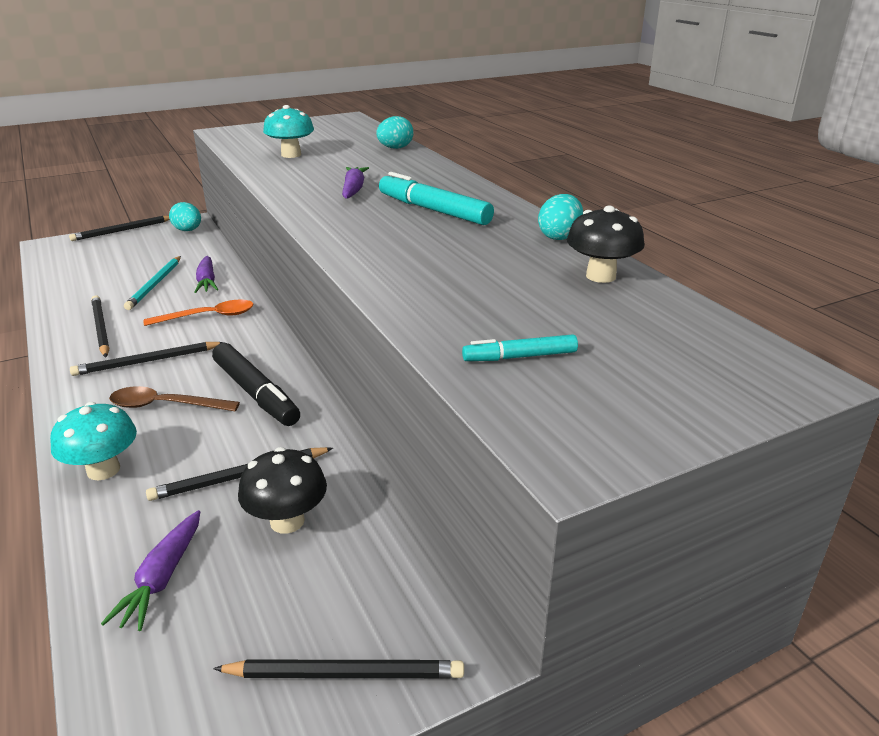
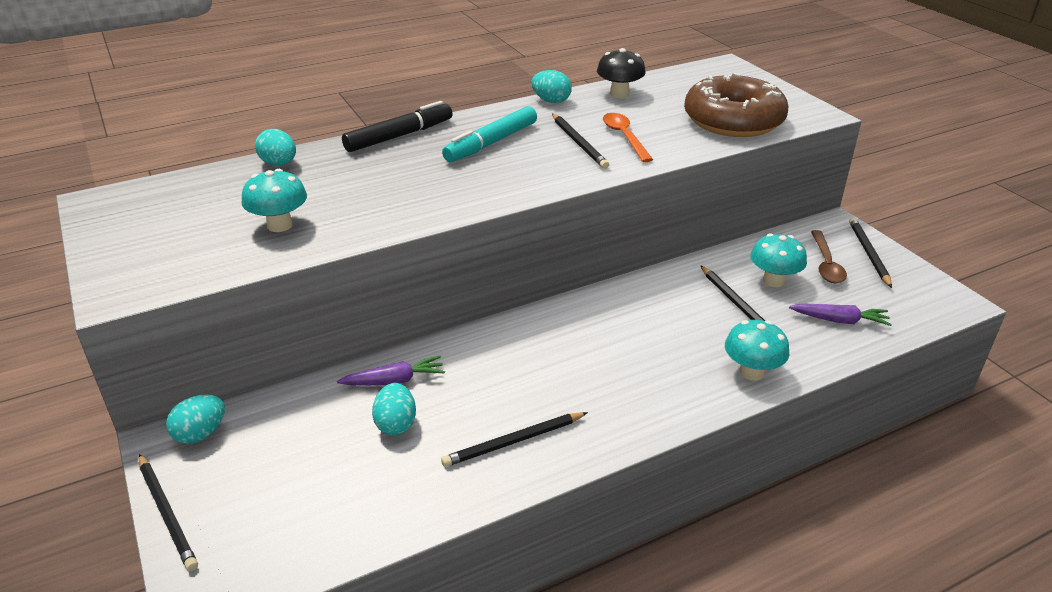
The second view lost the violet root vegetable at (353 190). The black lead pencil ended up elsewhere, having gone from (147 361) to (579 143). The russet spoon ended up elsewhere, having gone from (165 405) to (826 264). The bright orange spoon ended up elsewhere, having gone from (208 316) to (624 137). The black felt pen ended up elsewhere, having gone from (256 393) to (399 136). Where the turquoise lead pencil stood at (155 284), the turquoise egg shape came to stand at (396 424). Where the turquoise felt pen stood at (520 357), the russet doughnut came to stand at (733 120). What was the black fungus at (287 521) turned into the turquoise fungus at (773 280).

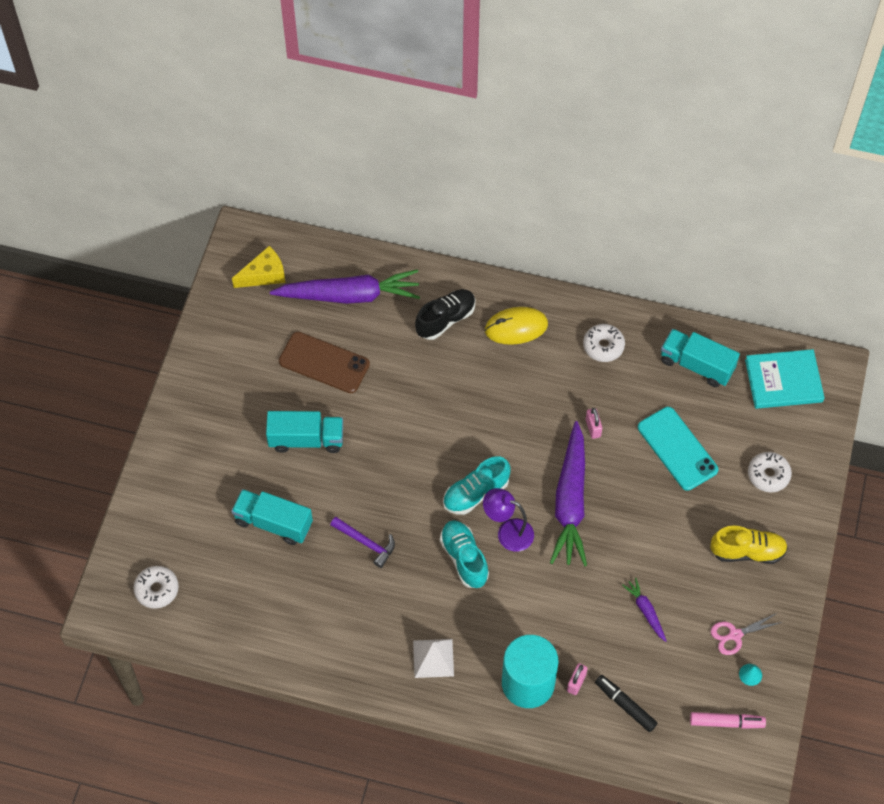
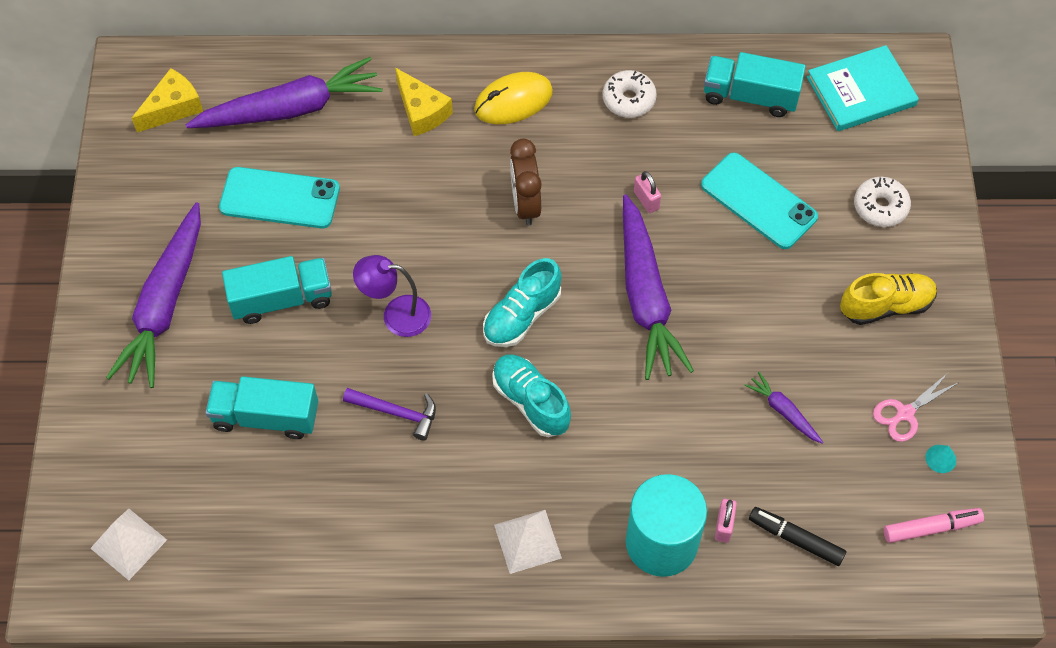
The second view gained the violet root vegetable at (165 304). The second view gained the russet alarm clock at (525 204). The violet reading lamp ended up elsewhere, having gone from (508 532) to (396 315). Where the snow-white doughnut stood at (157 589), the snow-white pyramid came to stand at (128 544). Where the black sneaker stood at (445 319), the yellow piece of cheese came to stand at (422 111). What was the russet smartphone at (324 363) turned into the turquoise smartphone at (280 198).

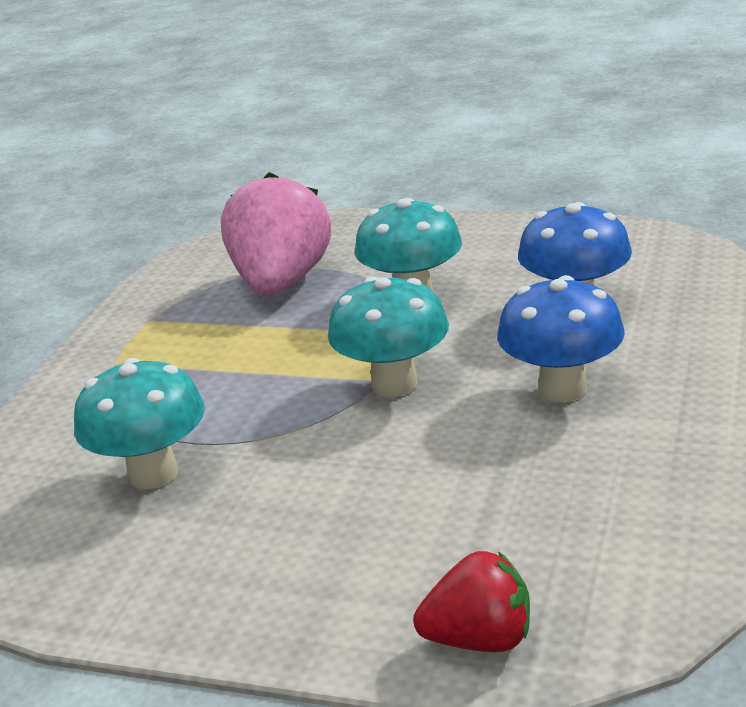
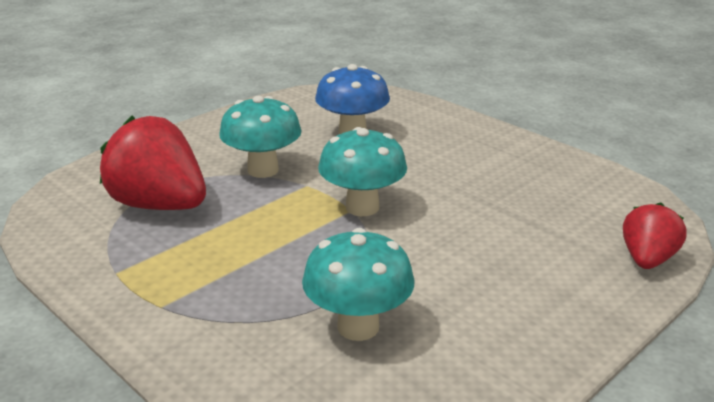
The second view lost the royal blue fungus at (562 389). What was the rosy berry at (281 283) turned into the crimson berry at (159 205).

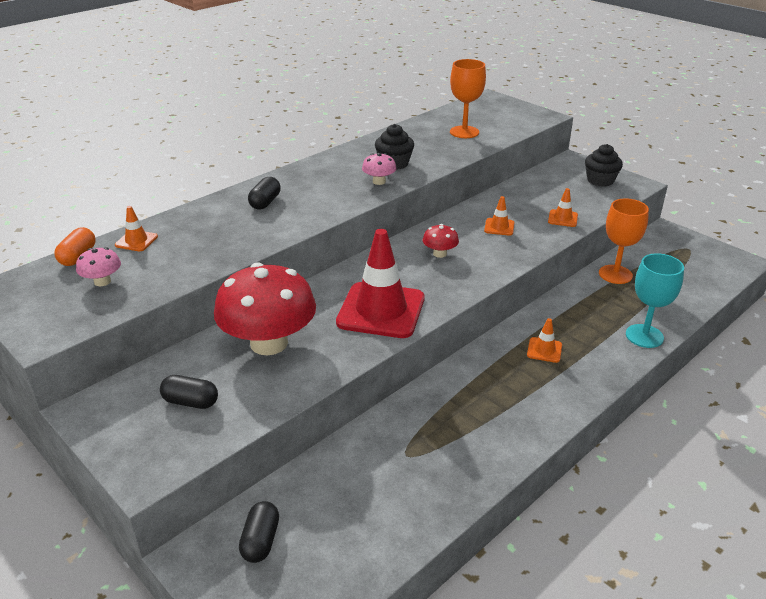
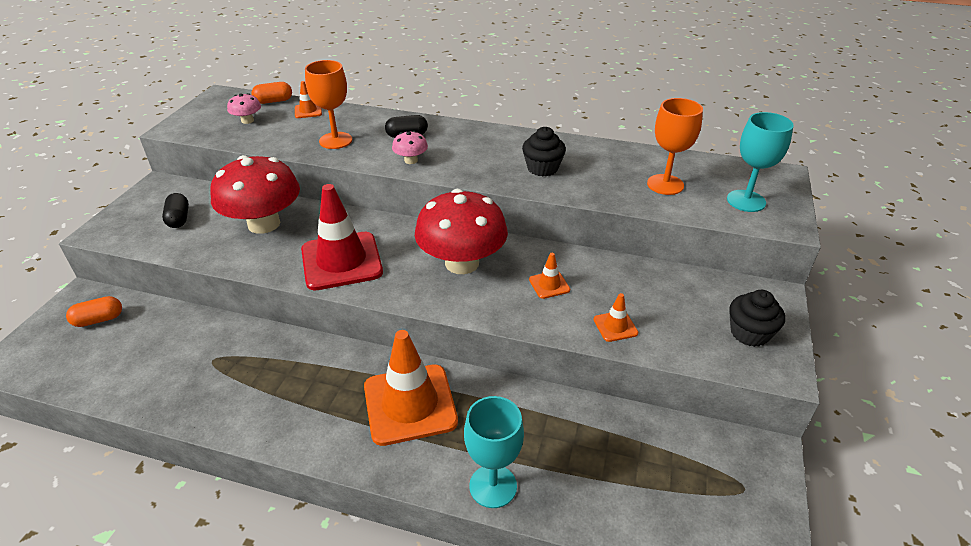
The second view gained the turquoise goblet at (746 201). The rosy fungus ended up elsewhere, having gone from (379 181) to (411 160). The bright orange goblet ended up elsewhere, having gone from (615 274) to (335 140). What was the black capsule at (260 541) turned into the bright orange capsule at (99 320). The size of the crimson fungus at (440 254) changed by a factor of 2.31. The size of the bright orange traffic cone at (544 350) changed by a factor of 2.30.

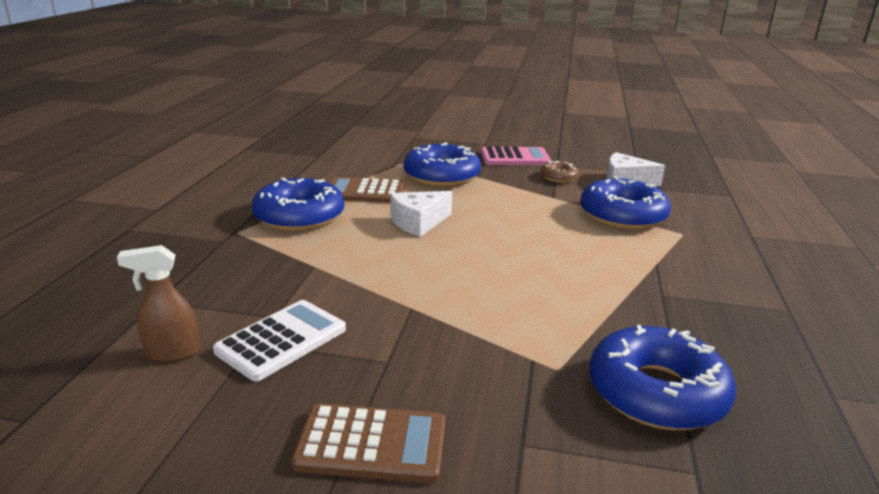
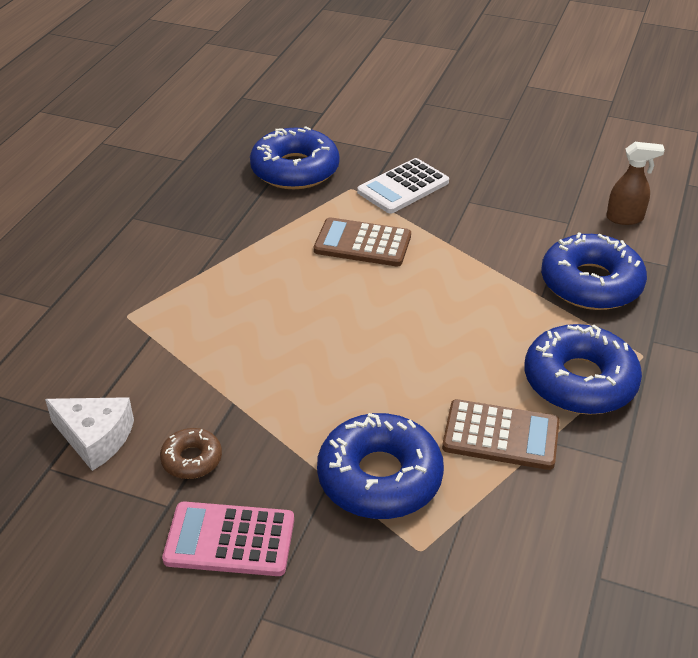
The second view lost the snow-white piece of cheese at (418 222). The snow-white adding machine ended up elsewhere, having gone from (281 340) to (403 187). The russet adding machine ended up elsewhere, having gone from (371 444) to (362 243). The royal blue doughnut ended up elsewhere, having gone from (622 215) to (591 283).

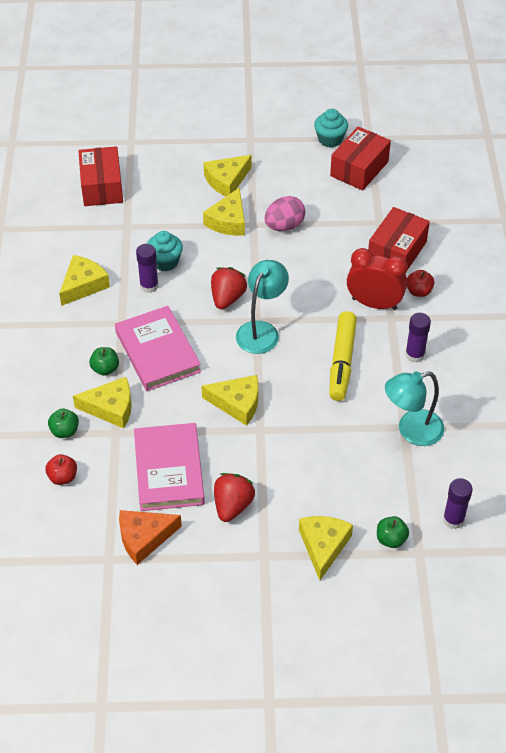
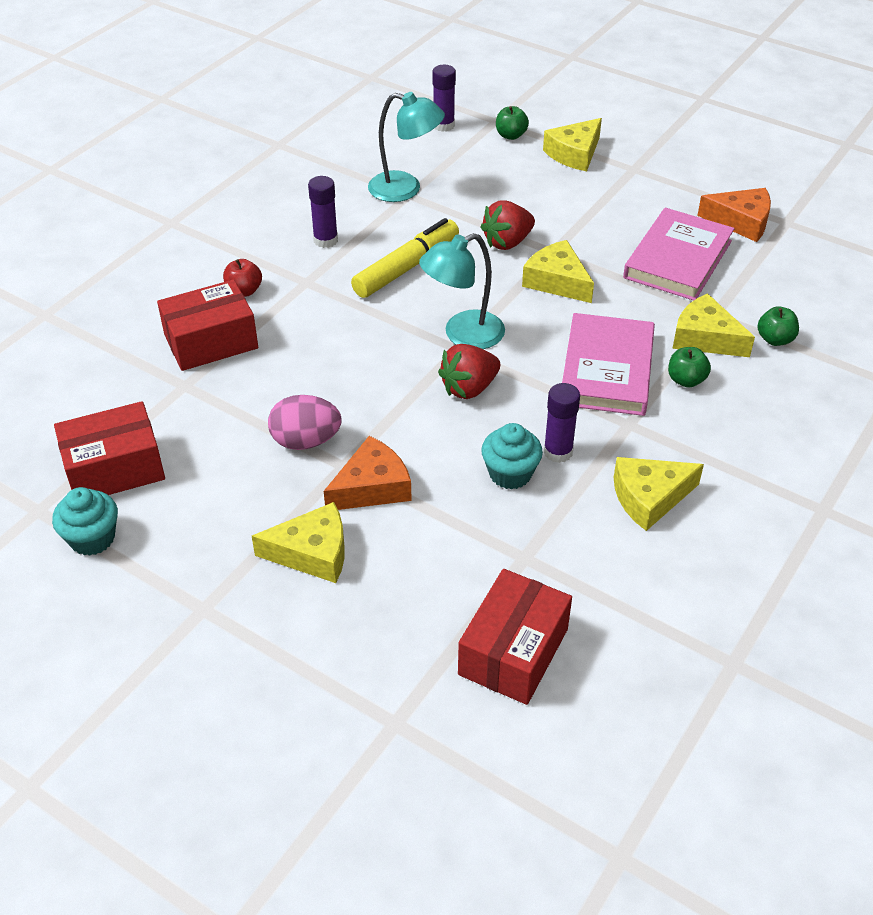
The second view lost the crimson apple at (63 477). The second view lost the crimson alarm clock at (374 304). The crimson berry ended up elsewhere, having gone from (232 505) to (507 242). What was the yellow piece of cheese at (228 221) turned into the bright orange piece of cheese at (372 487).

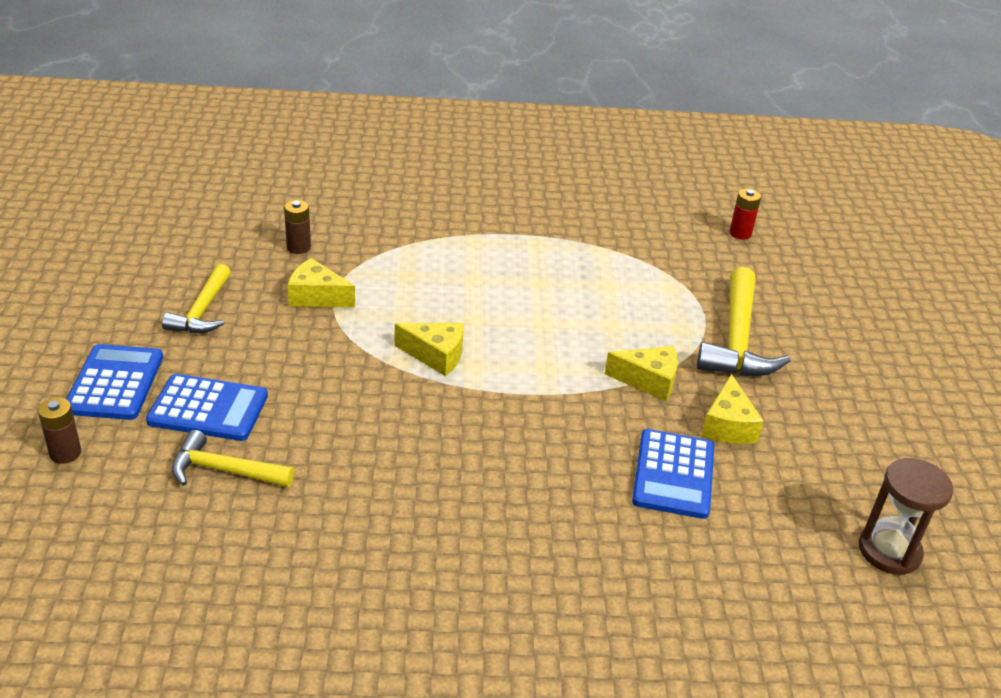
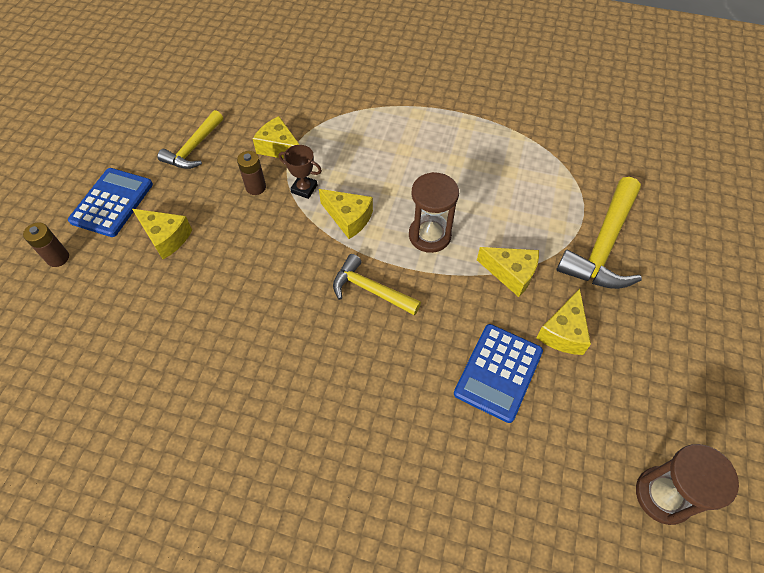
The second view lost the crimson battery at (740 233). The second view gained the russet award cup at (304 189). The second view gained the russet sandglass at (429 235). The yellow hammer ended up elsewhere, having gone from (224 470) to (370 290). The russet battery ended up elsewhere, having gone from (298 247) to (256 187). Where the royal blue adding machine stood at (208 409), the yellow piece of cheese came to stand at (166 237).

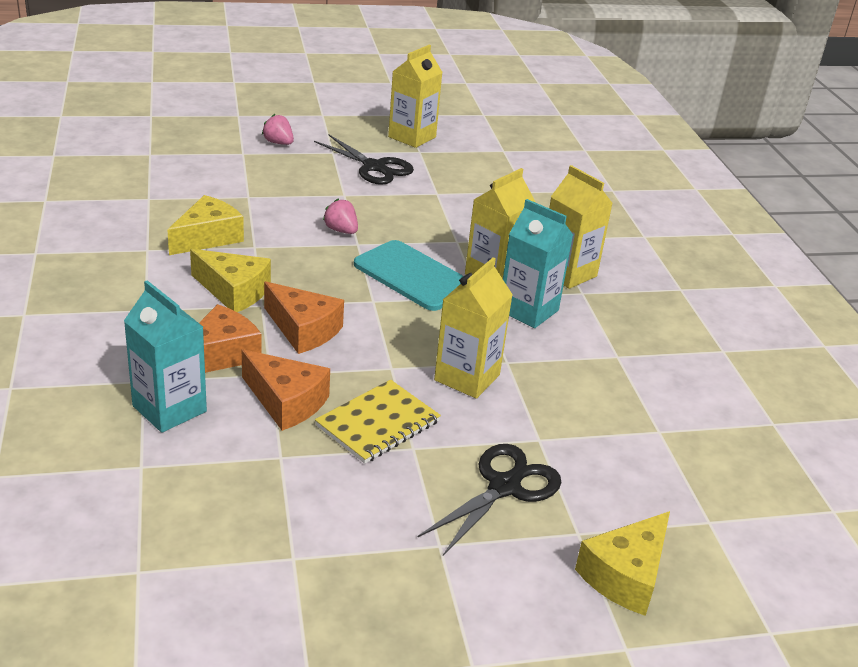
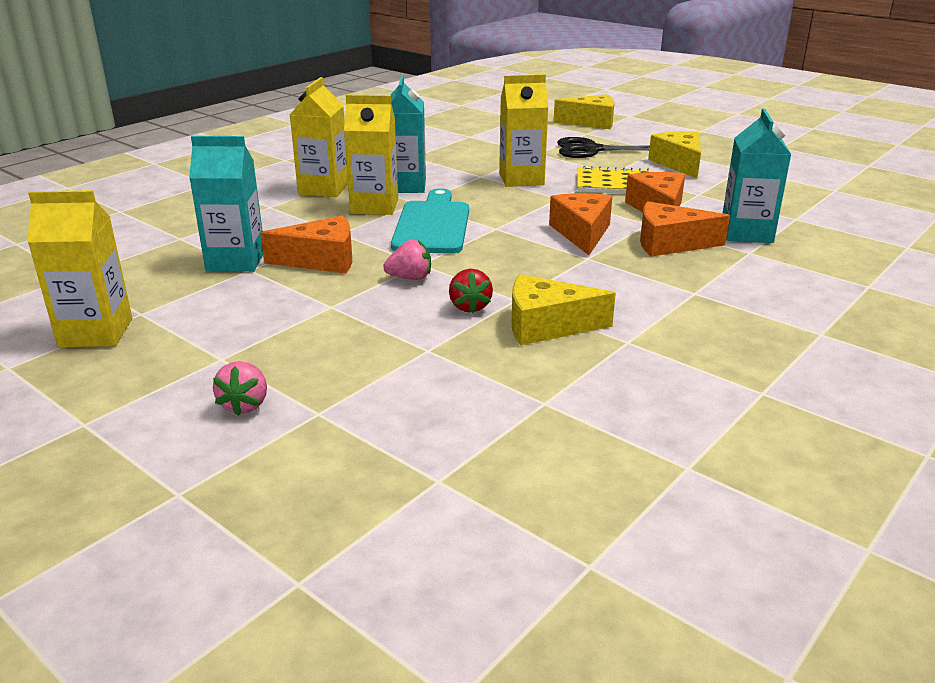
The second view lost the black shears at (374 167). The second view gained the turquoise carton at (236 261). The second view gained the bright orange piece of cheese at (321 260). The second view gained the crimson berry at (470 307). The yellow piece of cheese ended up elsewhere, having gone from (234 291) to (679 164). The rosy berry at (341 230) ended up facing another way, 105 degrees counterclockwise from before.

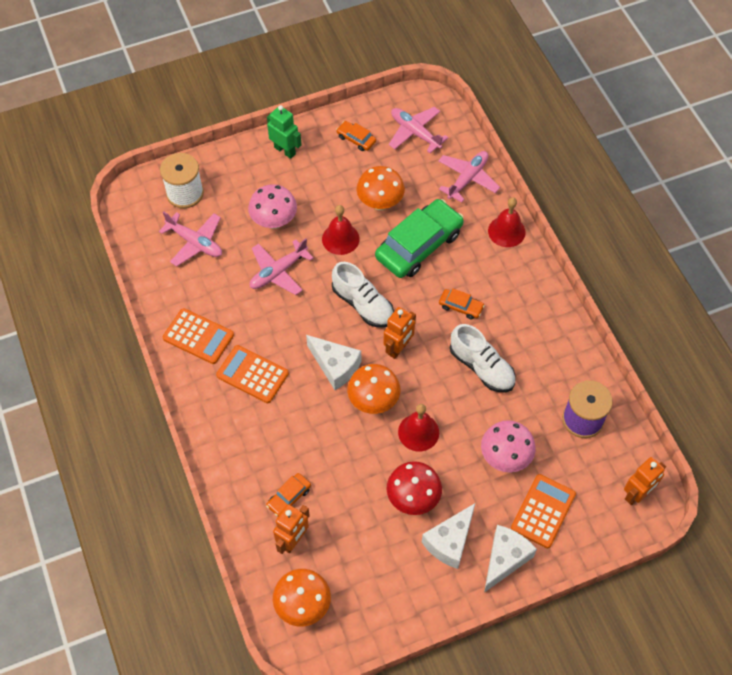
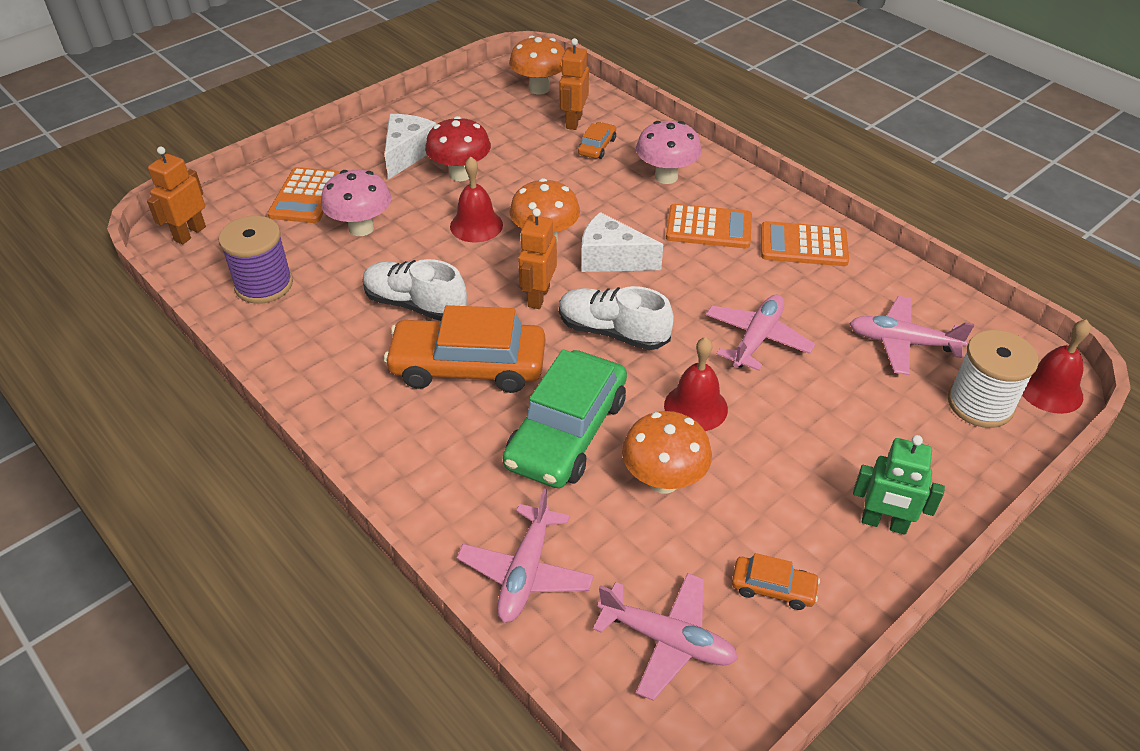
The second view lost the snow-white piece of cheese at (505 559). The rosy fungus ended up elsewhere, having gone from (274 221) to (666 177). The crimson school bell ended up elsewhere, having gone from (506 231) to (1050 390). The size of the bright orange toy car at (460 307) changed by a factor of 2.23.

